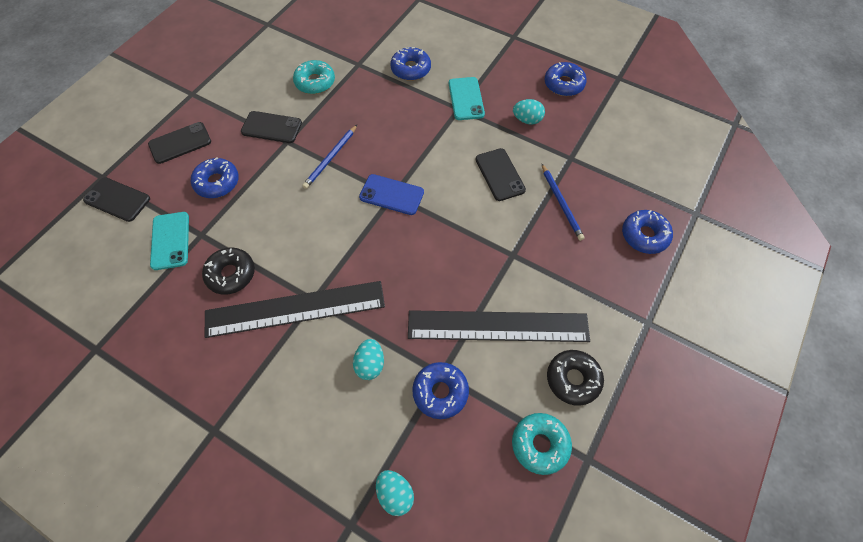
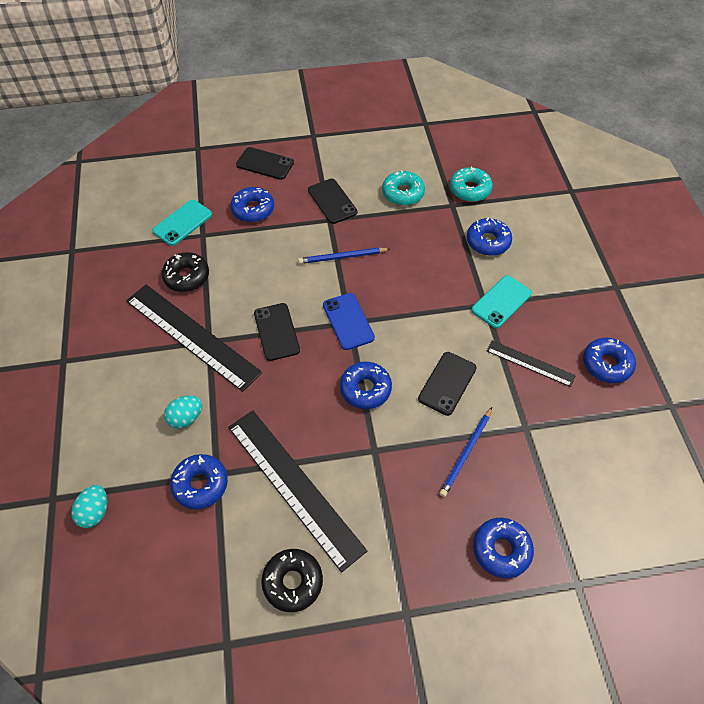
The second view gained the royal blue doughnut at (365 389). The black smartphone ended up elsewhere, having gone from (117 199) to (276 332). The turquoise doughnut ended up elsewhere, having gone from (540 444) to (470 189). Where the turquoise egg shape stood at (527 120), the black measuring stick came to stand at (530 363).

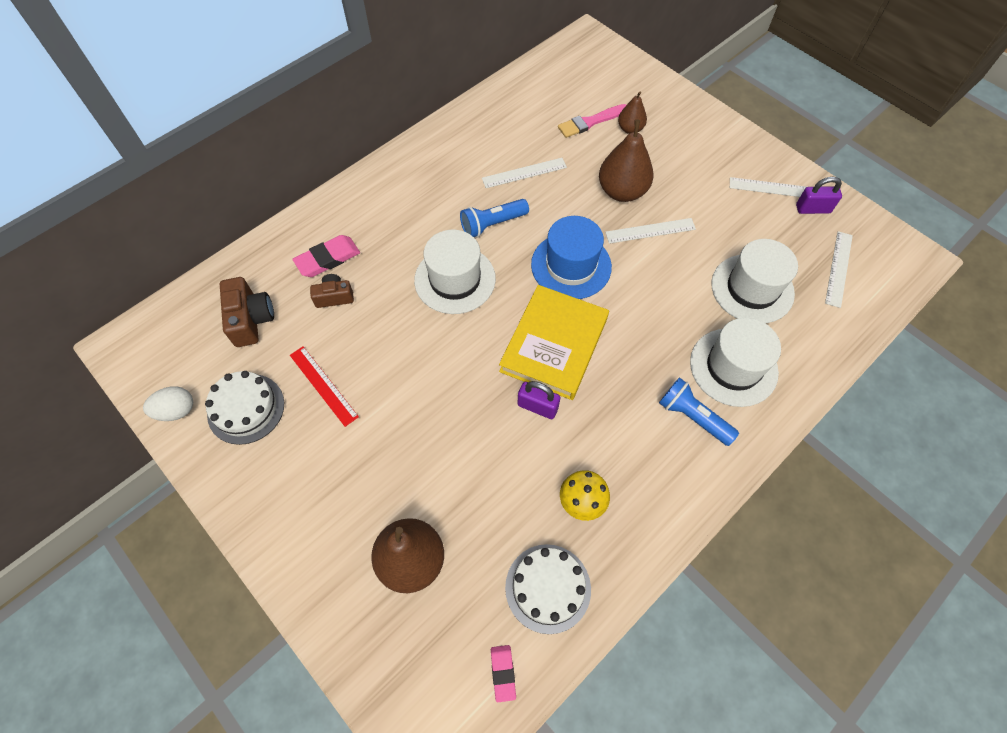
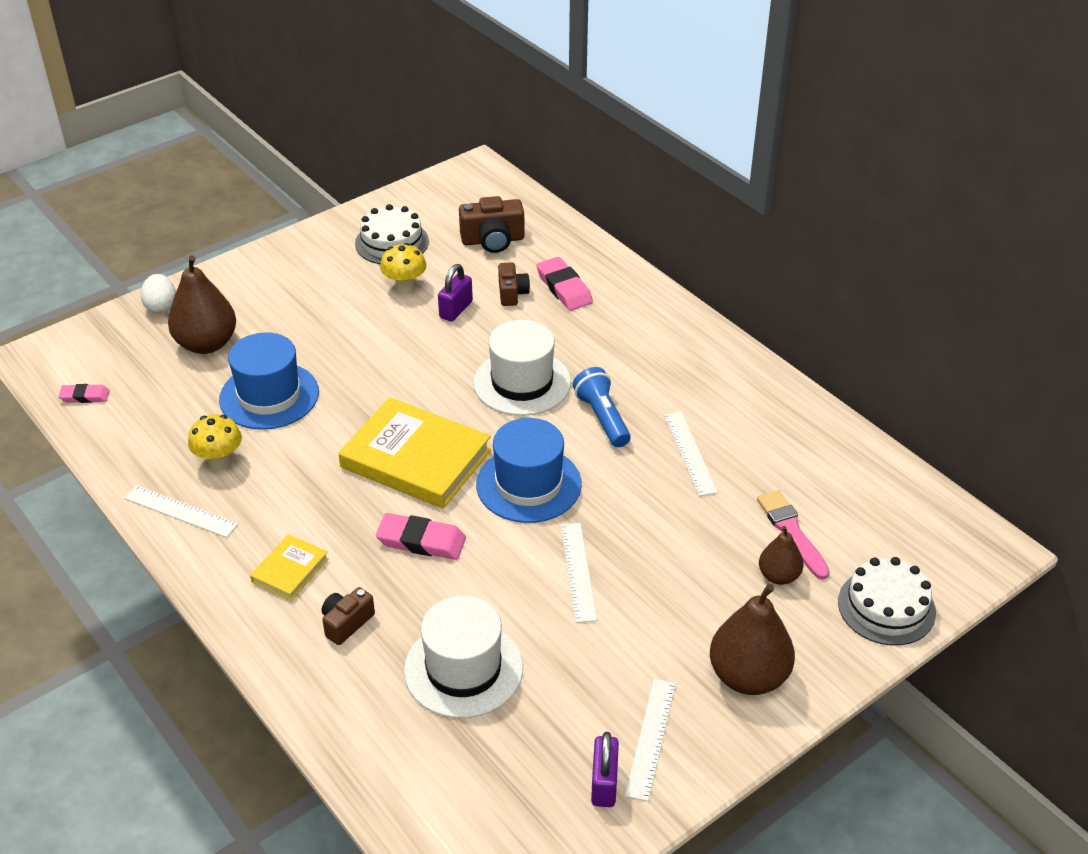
The second view gained the royal blue top hat at (269 396). The second view gained the rosy eraser at (421 541). The snow-white egg shape ended up elsewhere, having gone from (176 410) to (161 307). The snow-white layer cake ended up elsewhere, having gone from (548 588) to (886 607). The violet padlock ended up elsewhere, having gone from (537 406) to (456 309). The russet pear ended up elsewhere, having gone from (622 191) to (748 676). The snow-white measuring stick ended up elsewhere, having gone from (839 268) to (180 511). Where the crimson measuring stick stood at (323 385), the yellow fungus came to stand at (405 288). Where the royal blue pocket torch stood at (692 416), the yellow hardcover came to stand at (290 570). Where the snow-white top hat stood at (733 367), the russet photo camera came to stand at (346 623).

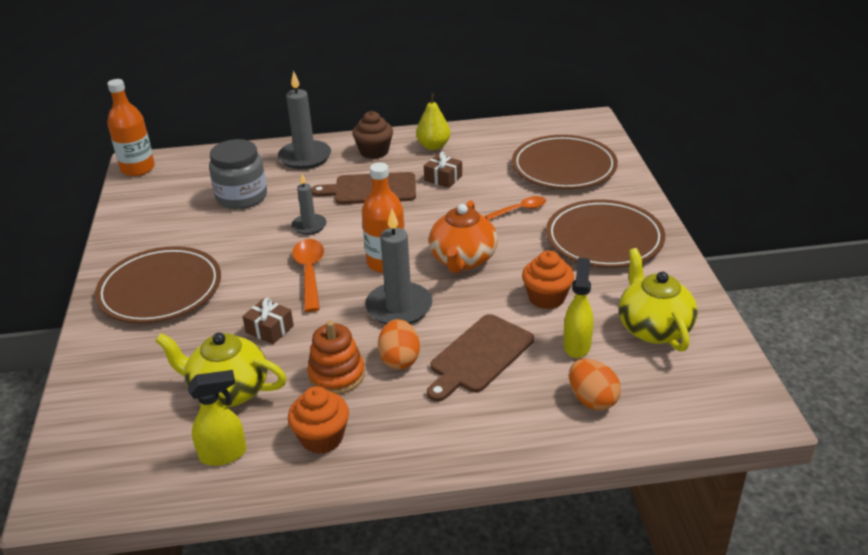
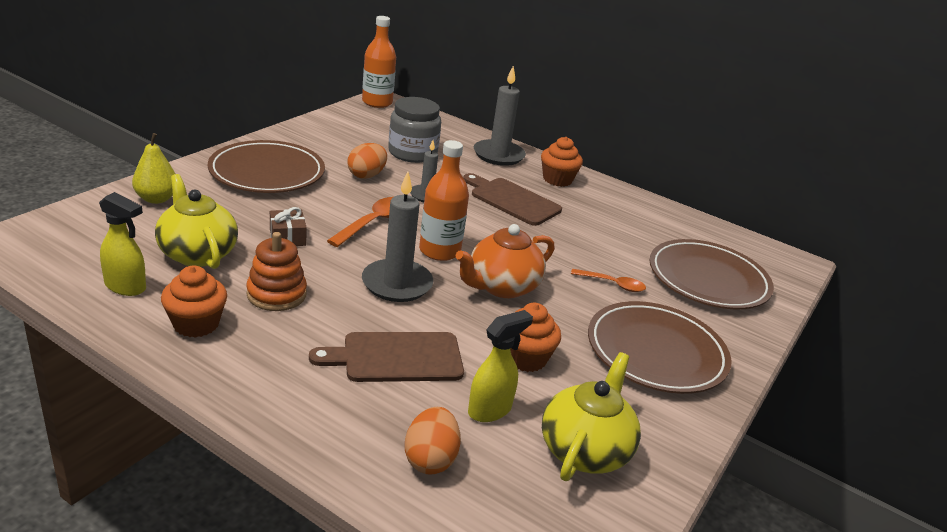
The second view lost the russet wrapped gift at (443 178). The bright orange egg shape ended up elsewhere, having gone from (399 359) to (366 175). The yellow pear ended up elsewhere, having gone from (433 146) to (156 199). What was the russet cupcake at (374 152) turned into the bright orange cupcake at (557 179).

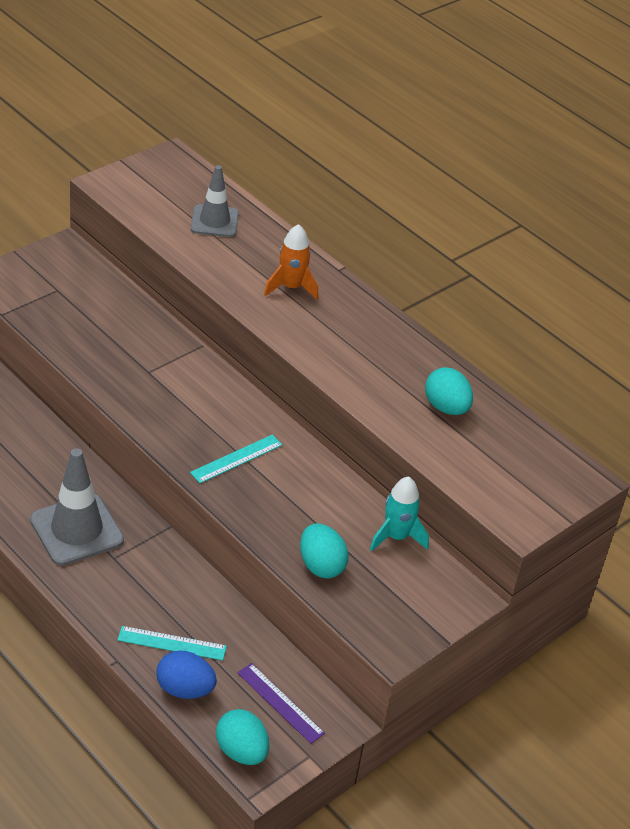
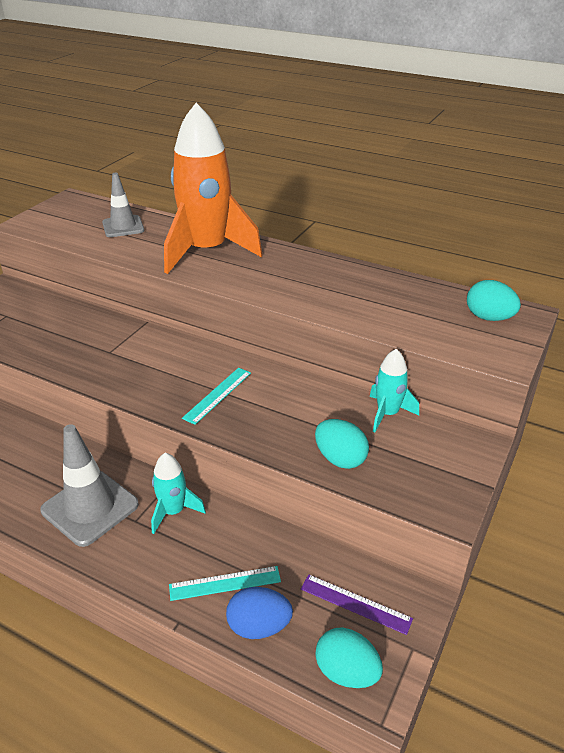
The second view gained the turquoise toy rocket at (173 511). The turquoise egg shape ended up elsewhere, having gone from (446 407) to (489 318). The size of the bright orange toy rocket at (291 287) changed by a factor of 2.14.

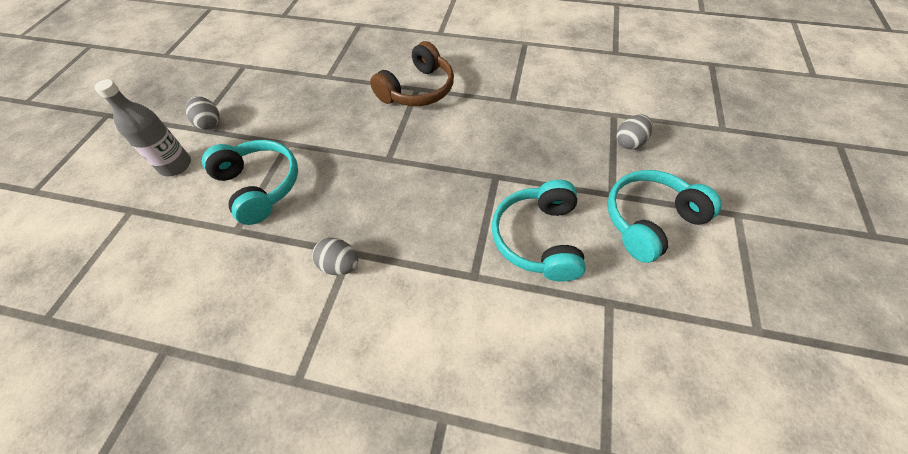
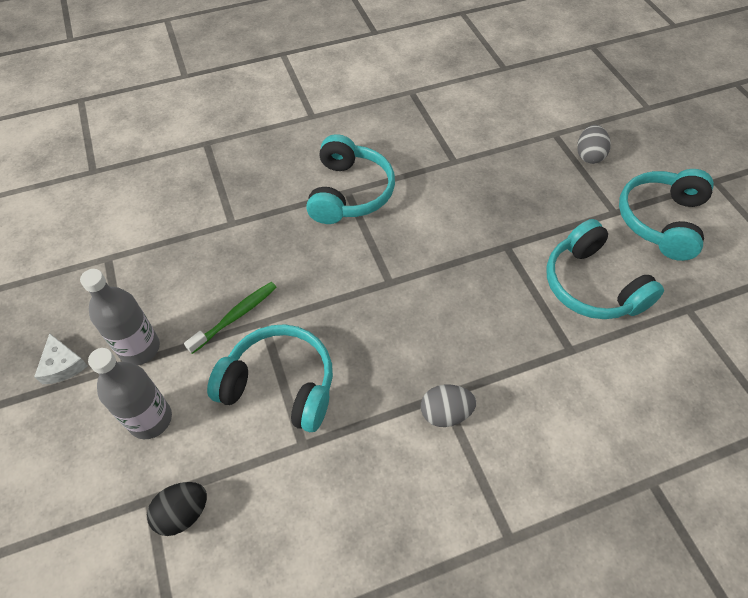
The second view gained the snow-white piece of cheese at (62 365). The second view gained the black egg shape at (183 513). The second view gained the green tooth brush at (235 317). Where the ash-grey egg shape stood at (209 123), the ash-grey bottle came to stand at (139 348). What was the russet headphones at (417 90) turned into the turquoise headphones at (349 192).

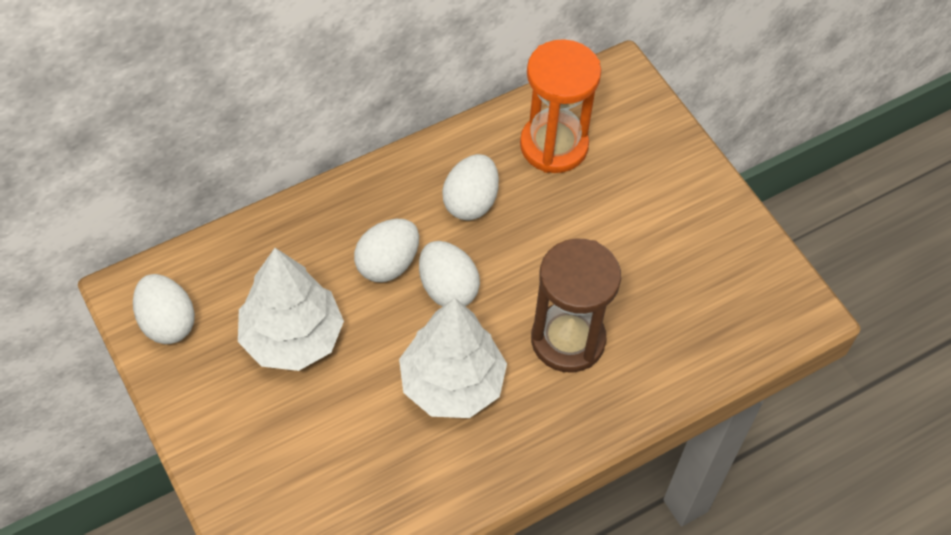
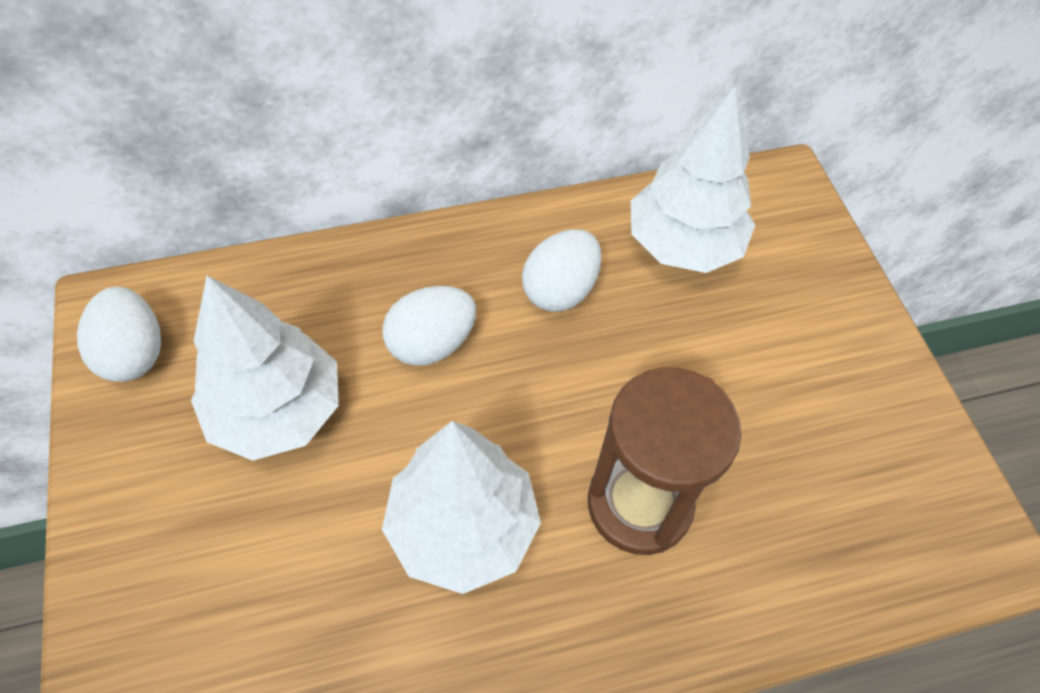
The second view lost the snow-white egg shape at (448 288). Where the bright orange sandglass stood at (554 145), the snow-white toy tree came to stand at (683 244).

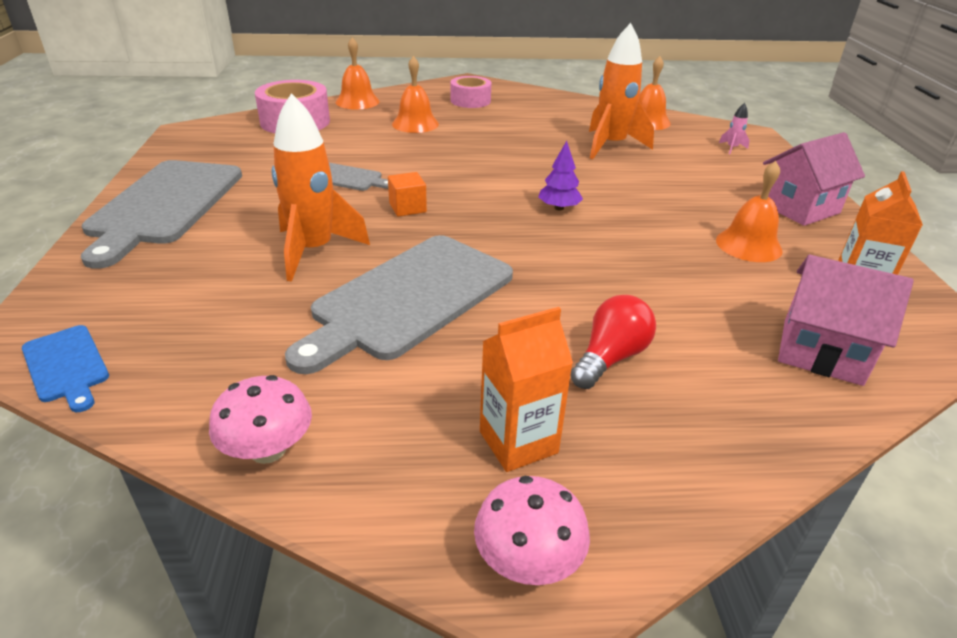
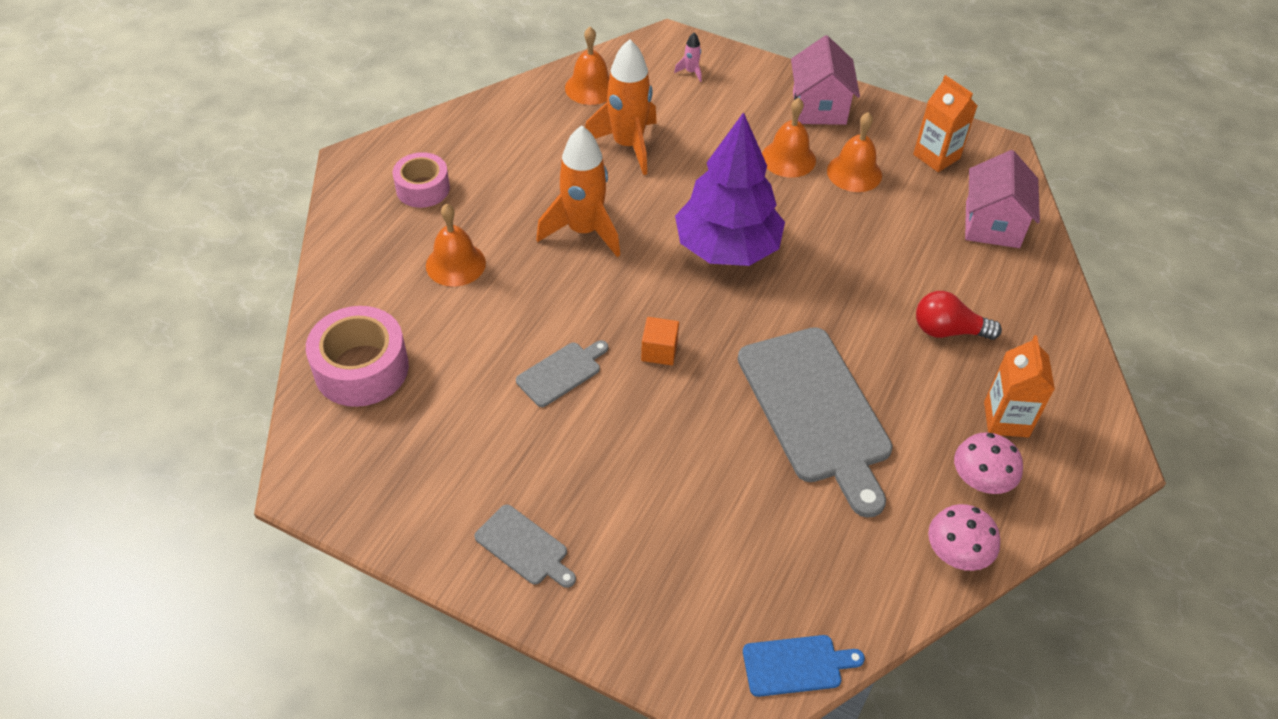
The bright orange toy rocket ended up elsewhere, having gone from (314 251) to (584 231). The bright orange school bell ended up elsewhere, having gone from (357 101) to (788 158). The rosy fungus ended up elsewhere, having gone from (528 560) to (980 480). The crimson bulb at (610 358) ended up facing another way, 60 degrees counterclockwise from before. The rosy house at (821 352) ended up facing another way, 45 degrees counterclockwise from before. The size of the ash-grey chopping board at (164 205) changed by a factor of 0.46. The size of the violet toy tree at (559 208) changed by a factor of 2.47.

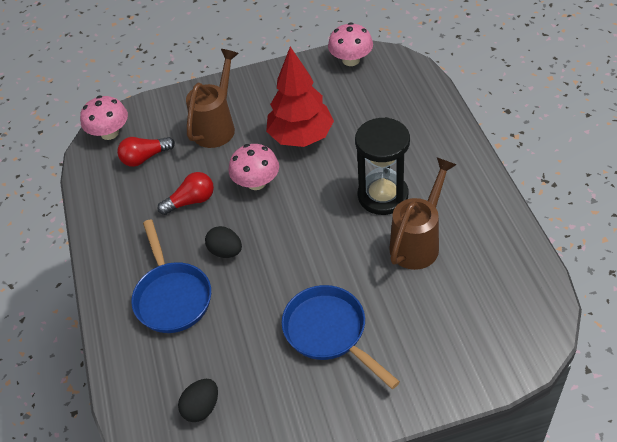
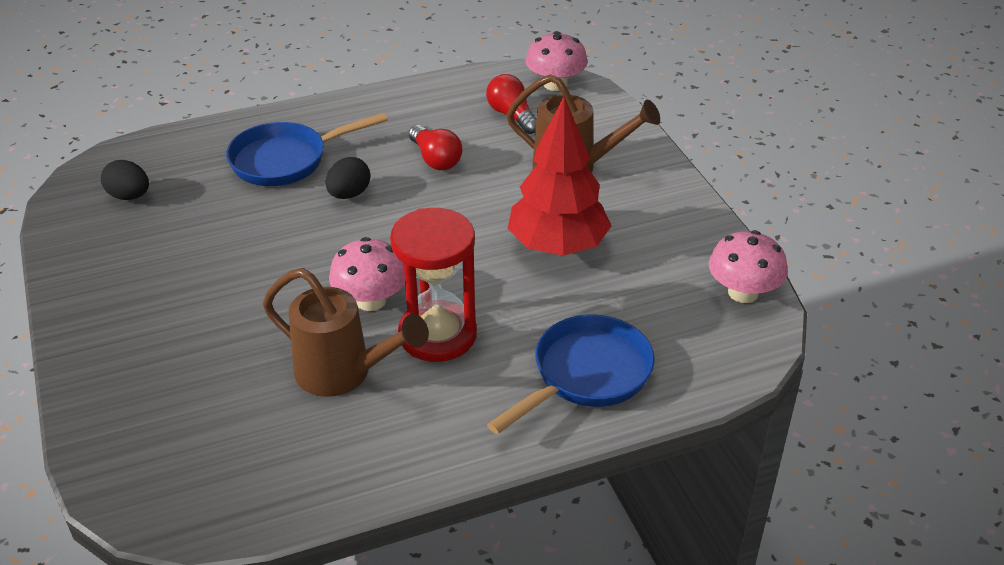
The rosy fungus ended up elsewhere, having gone from (256 182) to (371 300). The royal blue pan ended up elsewhere, having gone from (329 332) to (586 375). What was the black sandglass at (383 196) turned into the crimson sandglass at (437 335).

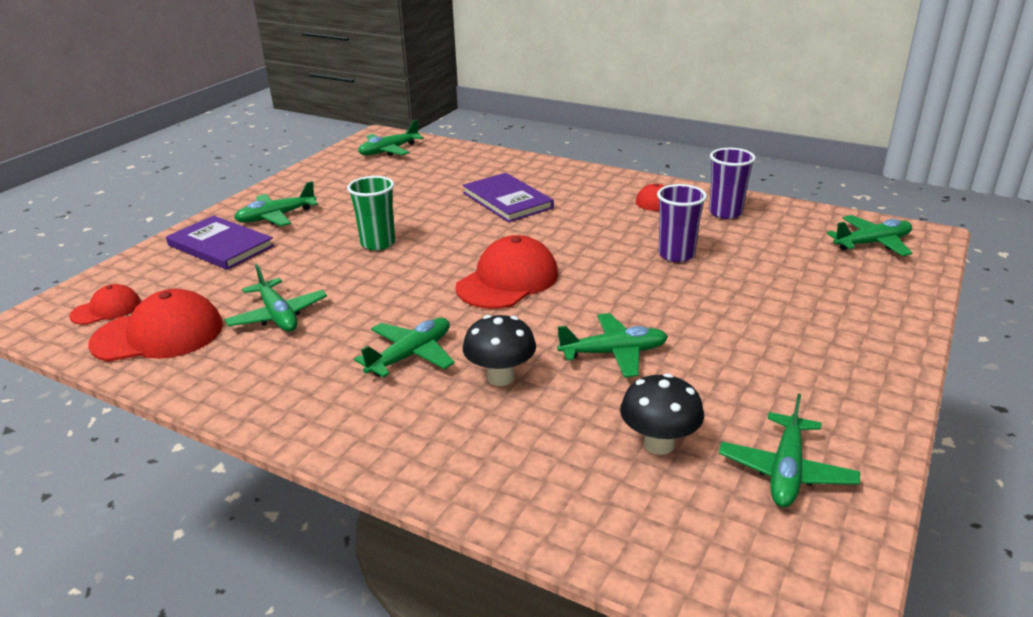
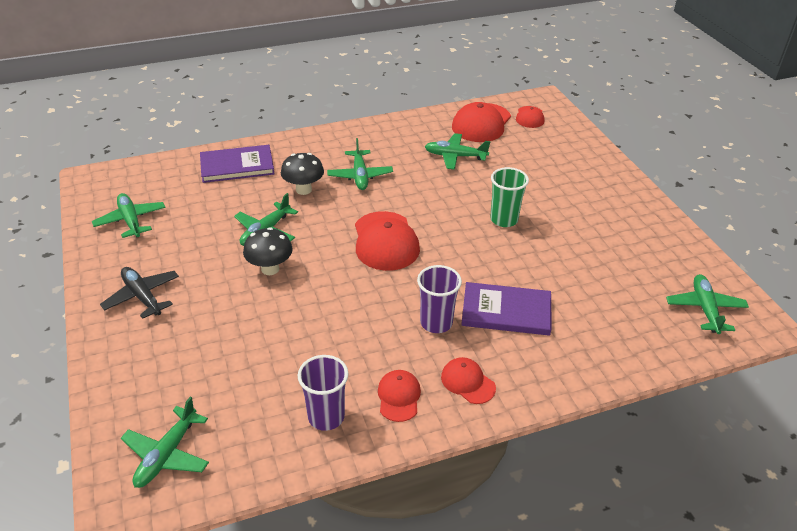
The second view lost the green plane at (276 217). The second view gained the black plane at (142 296). The second view gained the crimson cap at (468 382). The violet hardcover ended up elsewhere, having gone from (221 246) to (237 166). The black fungus ended up elsewhere, having gone from (659 444) to (270 269). The violet cup ended up elsewhere, having gone from (676 255) to (436 323).

